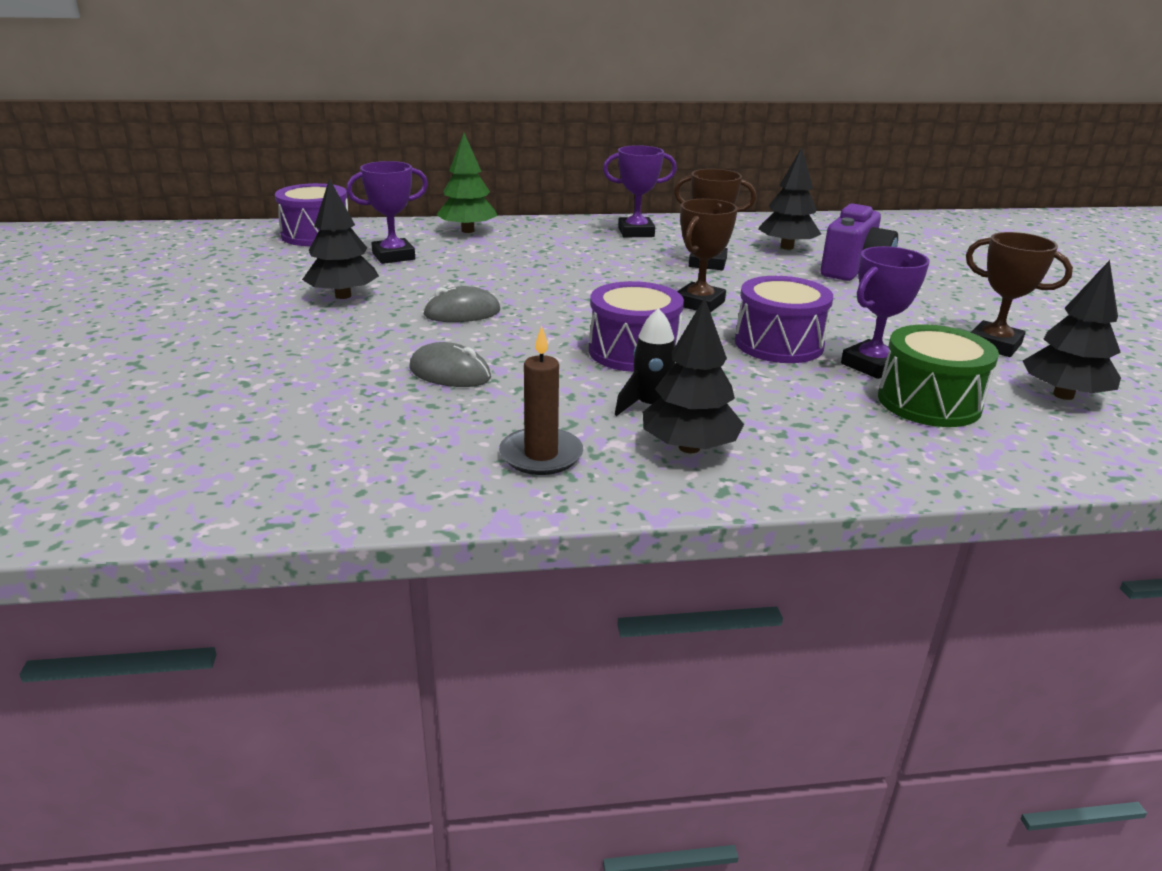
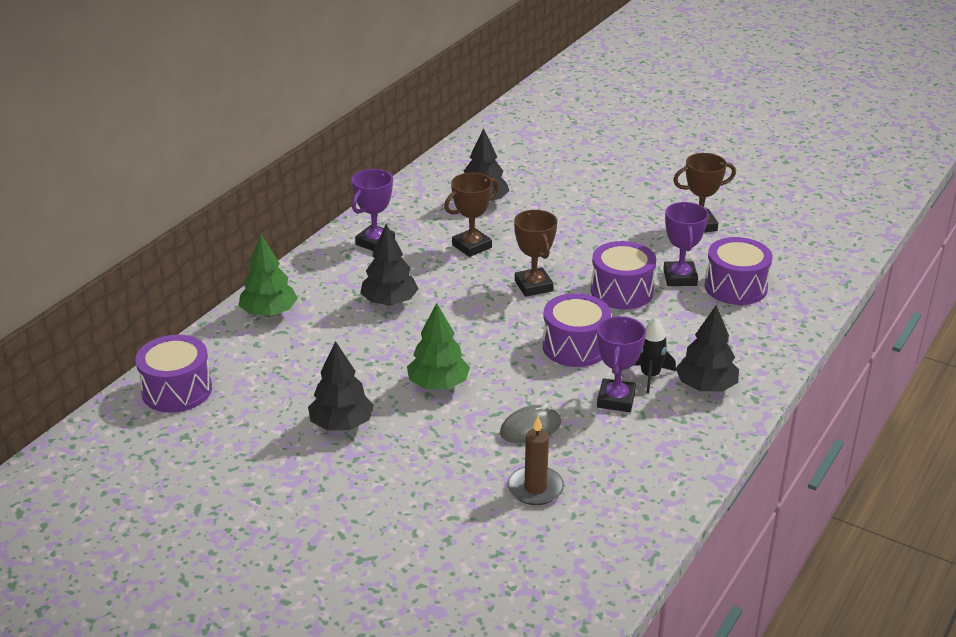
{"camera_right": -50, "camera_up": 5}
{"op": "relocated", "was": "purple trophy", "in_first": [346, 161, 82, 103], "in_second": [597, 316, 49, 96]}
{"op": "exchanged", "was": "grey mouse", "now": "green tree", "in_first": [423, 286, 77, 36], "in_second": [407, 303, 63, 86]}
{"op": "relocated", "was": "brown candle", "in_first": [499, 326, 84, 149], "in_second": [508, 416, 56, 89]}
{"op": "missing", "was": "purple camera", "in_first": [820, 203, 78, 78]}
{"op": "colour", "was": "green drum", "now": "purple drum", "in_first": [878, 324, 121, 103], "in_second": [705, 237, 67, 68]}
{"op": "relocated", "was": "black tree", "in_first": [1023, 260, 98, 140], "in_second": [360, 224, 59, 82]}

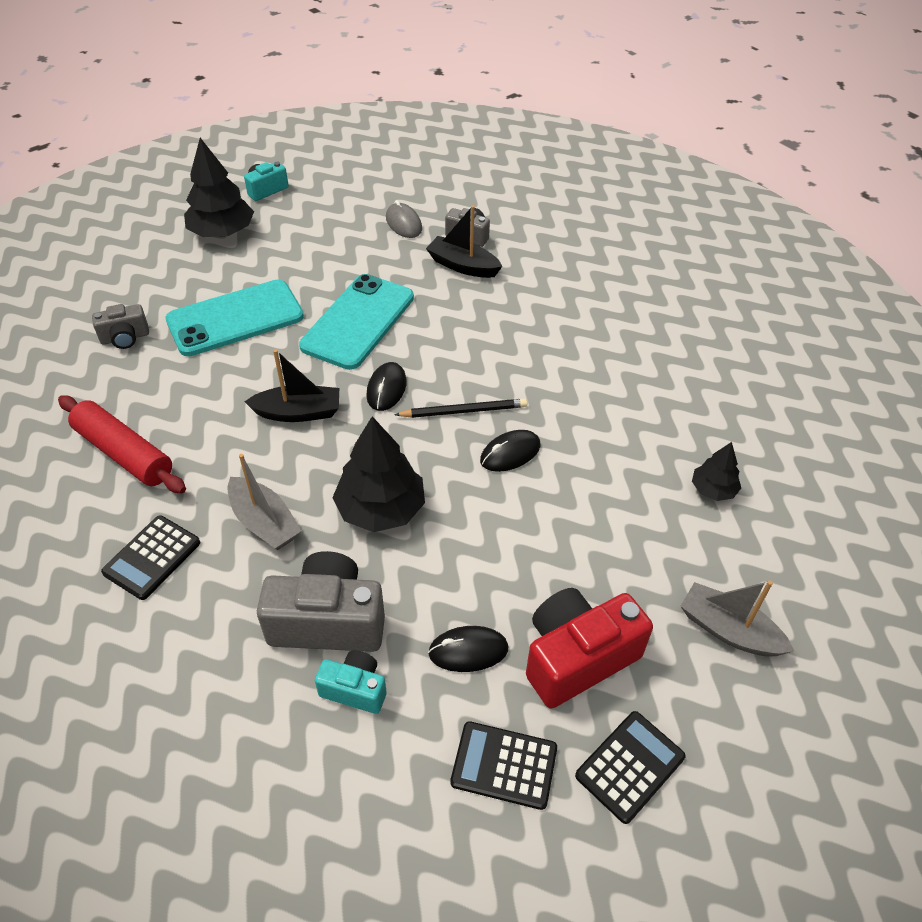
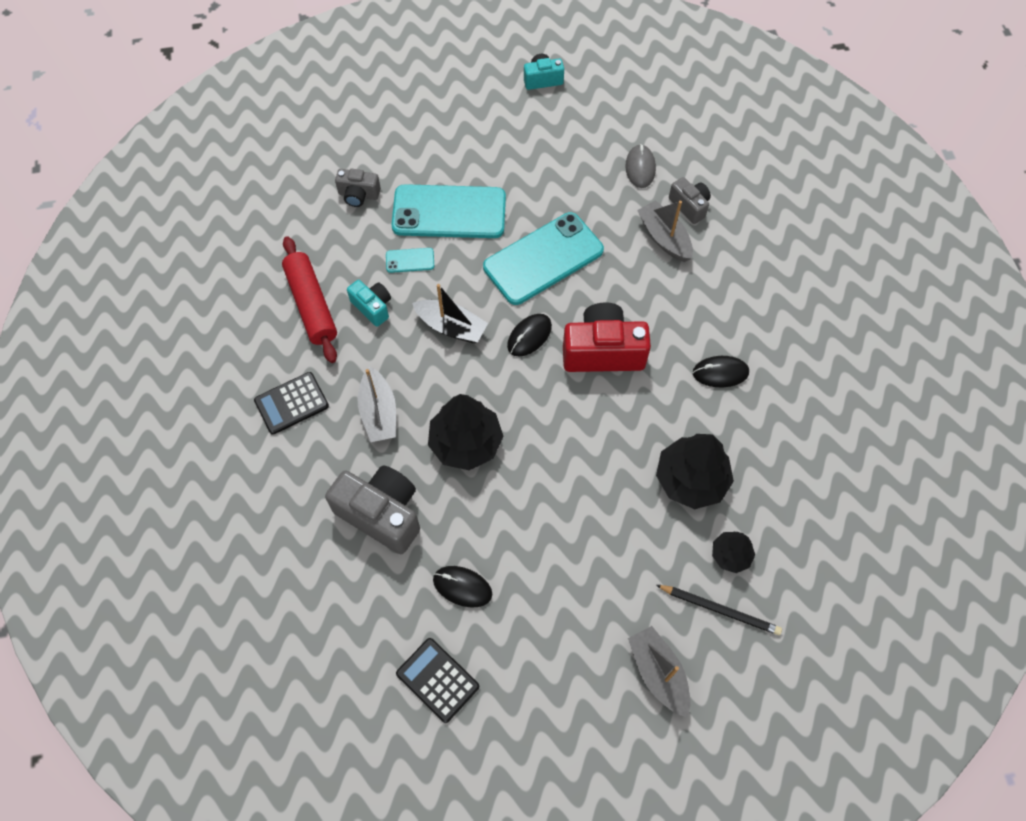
{"camera_right": 30, "camera_up": 15}
{"op": "relocated", "was": "black tree", "in_first": [184, 138, 70, 99], "in_second": [656, 434, 78, 75]}
{"op": "relocated", "was": "turquoise camera", "in_first": [315, 650, 72, 64], "in_second": [347, 280, 44, 47]}
{"op": "relocated", "was": "black pencil", "in_first": [394, 399, 133, 19], "in_second": [656, 585, 126, 50]}
{"op": "colour", "was": "black boat", "now": "grey boat", "in_first": [426, 205, 76, 73], "in_second": [637, 200, 56, 62]}
{"op": "relocated", "was": "black mouse", "in_first": [480, 430, 60, 42], "in_second": [693, 356, 56, 31]}
{"op": "relocated", "was": "red camera", "in_first": [526, 588, 127, 121], "in_second": [563, 302, 88, 70]}
{"op": "missing", "was": "black calculator", "in_first": [575, 711, 110, 113]}
{"op": "appeared", "now": "turquoise phone", "in_second": [386, 248, 48, 25]}

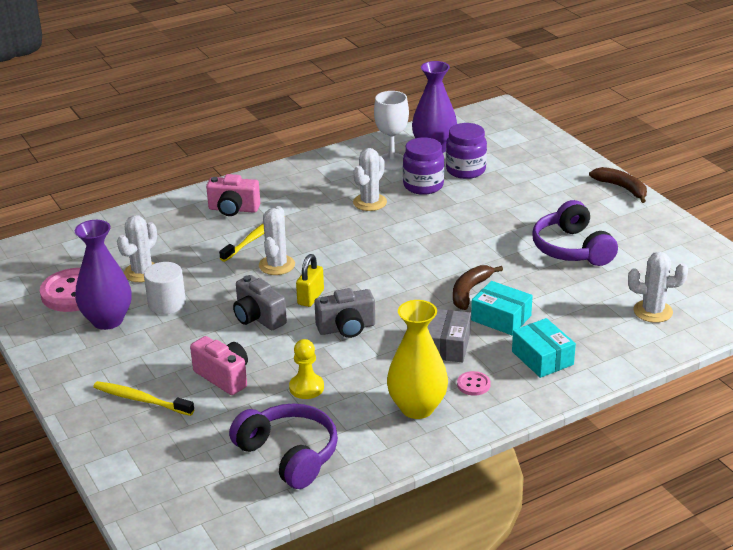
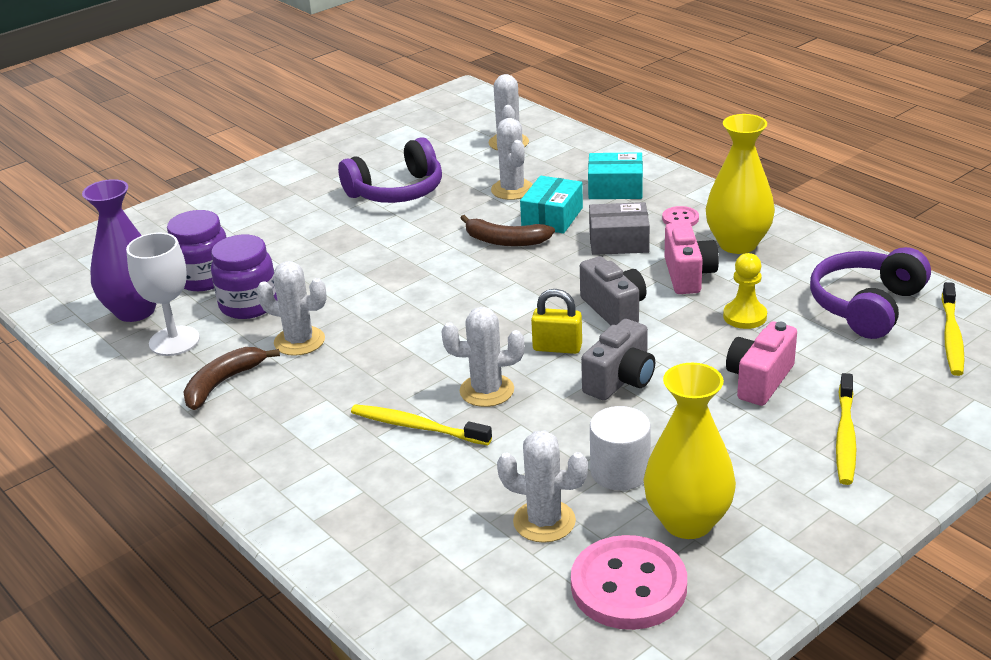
{"camera_right": -100, "camera_up": 0}
{"op": "colour", "was": "purple vase", "now": "yellow vase", "in_first": [75, 220, 56, 110], "in_second": [643, 363, 93, 176]}
{"op": "relocated", "was": "pink camera", "in_first": [206, 174, 54, 42], "in_second": [665, 222, 54, 72]}
{"op": "spun", "was": "turquoise box", "in_first": [512, 318, 64, 60], "in_second": [588, 152, 55, 47], "clockwise": 45}
{"op": "relocated", "was": "brown banana", "in_first": [589, 167, 58, 36], "in_second": [183, 347, 97, 63]}
{"op": "appeared", "now": "white cactus", "in_second": [491, 118, 42, 82]}
{"op": "appeared", "now": "yellow toothbrush", "in_second": [941, 282, 23, 94]}

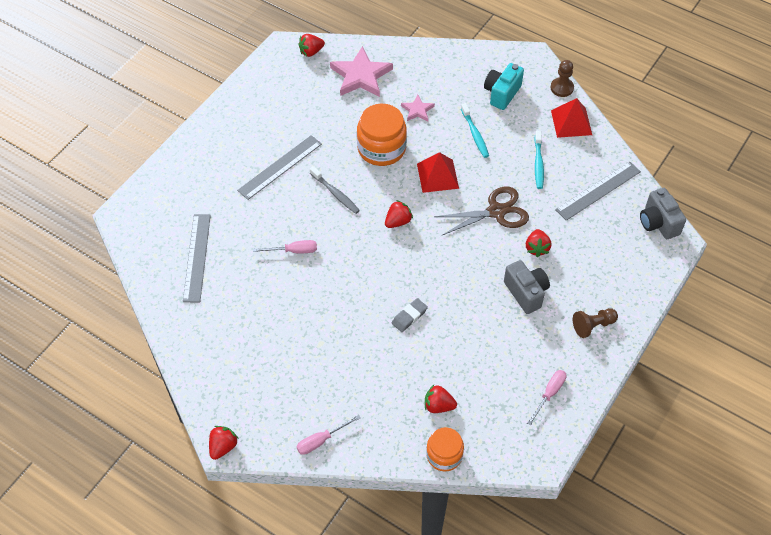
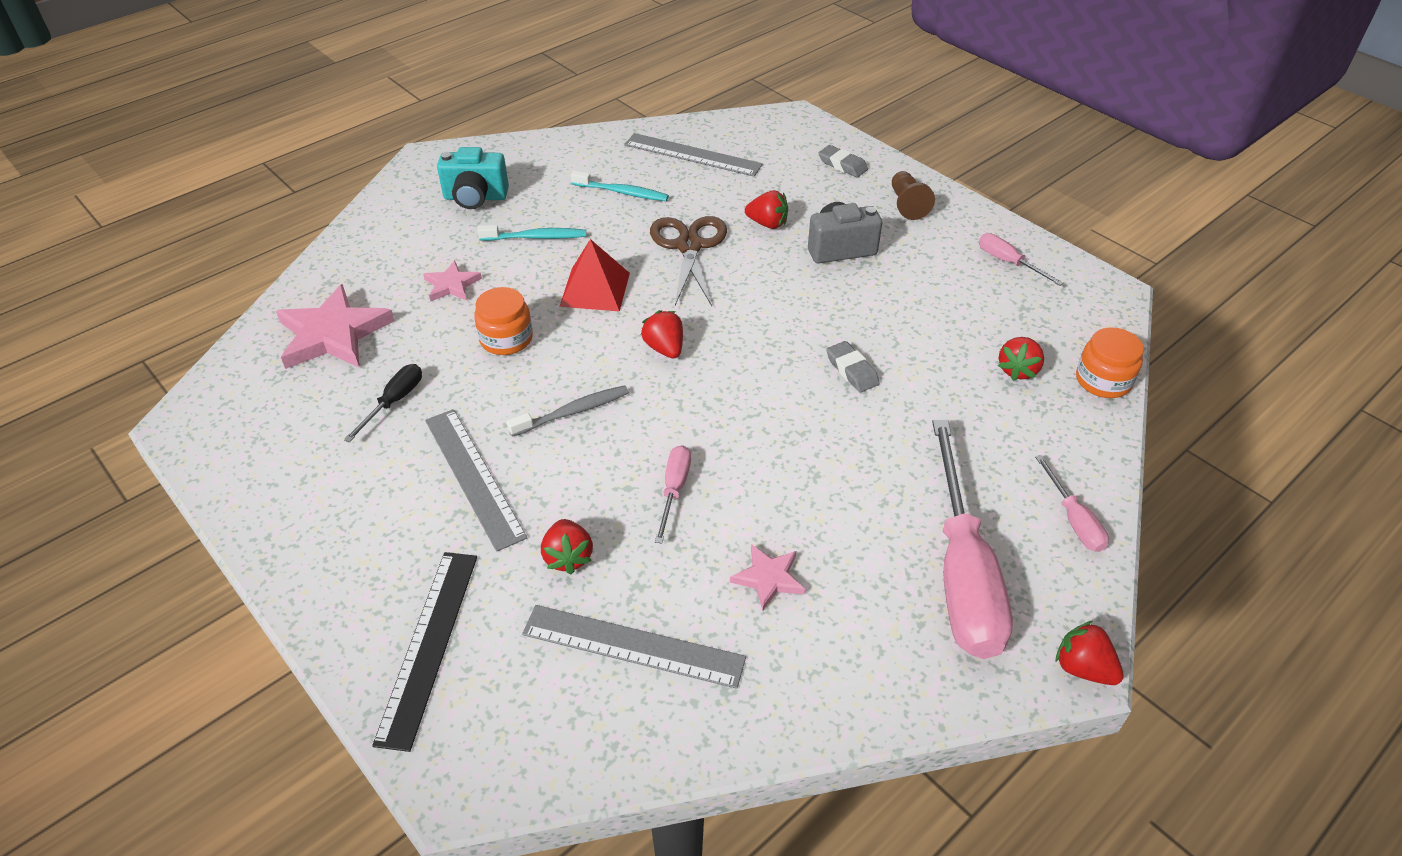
{"camera_right": -75, "camera_up": -10}
{"op": "relocated", "was": "red strawberry", "in_first": [298, 34, 27, 23], "in_second": [541, 519, 52, 55]}
{"op": "size", "was": "orange jar", "in_first": [357, 104, 50, 62], "in_second": [474, 287, 59, 68], "ratio": 0.62}
{"op": "spun", "was": "turquoise camera", "in_first": [484, 63, 40, 47], "in_second": [437, 147, 72, 62], "clockwise": -45}
{"op": "missing", "was": "brown pawn", "in_first": [550, 60, 24, 37]}
{"op": "missing", "was": "red pyramid", "in_first": [551, 98, 41, 40]}
{"op": "spun", "was": "grey ruler", "in_first": [555, 161, 86, 60], "in_second": [624, 133, 139, 43], "clockwise": -45}
{"op": "missing", "was": "grey camera", "in_first": [640, 188, 46, 51]}
{"op": "appeared", "now": "black screwdriver", "in_second": [344, 364, 78, 78]}
{"op": "appeared", "now": "black ruler", "in_second": [372, 552, 105, 200]}
{"op": "appeared", "now": "pink star", "in_second": [730, 544, 75, 67]}
{"op": "appeared", "now": "grey eraser", "in_second": [819, 145, 49, 33]}
{"op": "appeared", "now": "pink screwdriver", "in_second": [932, 420, 81, 239]}

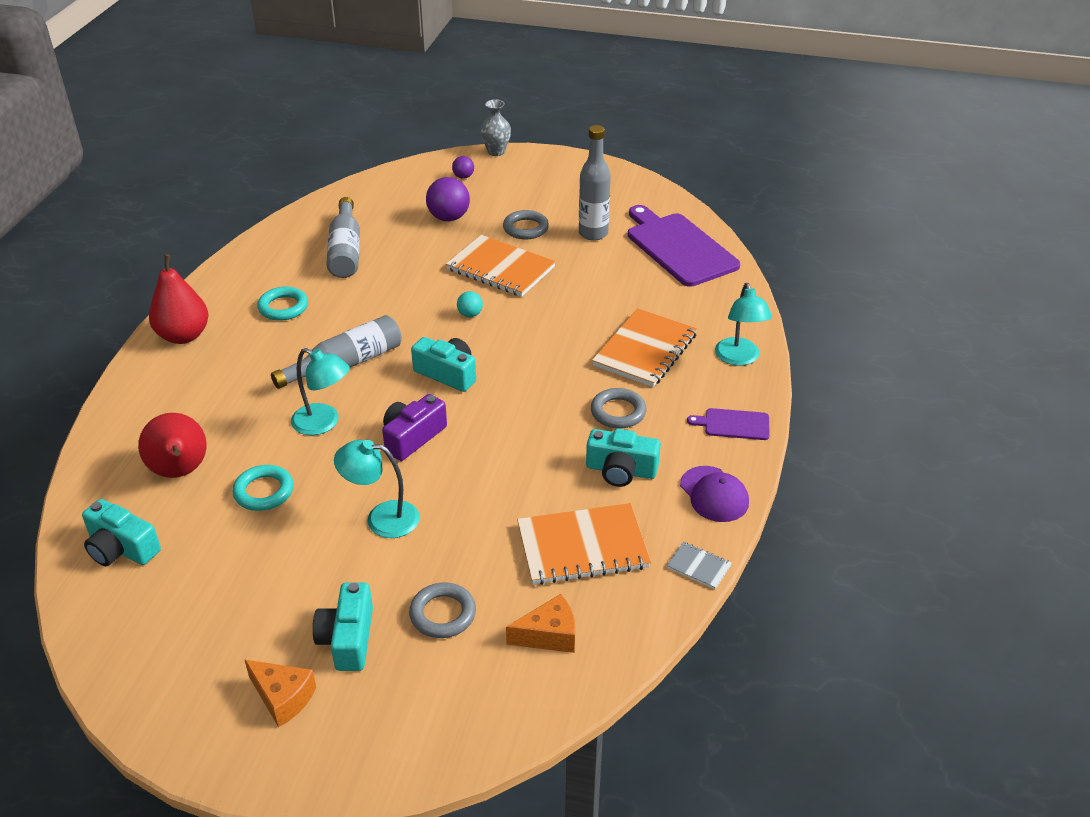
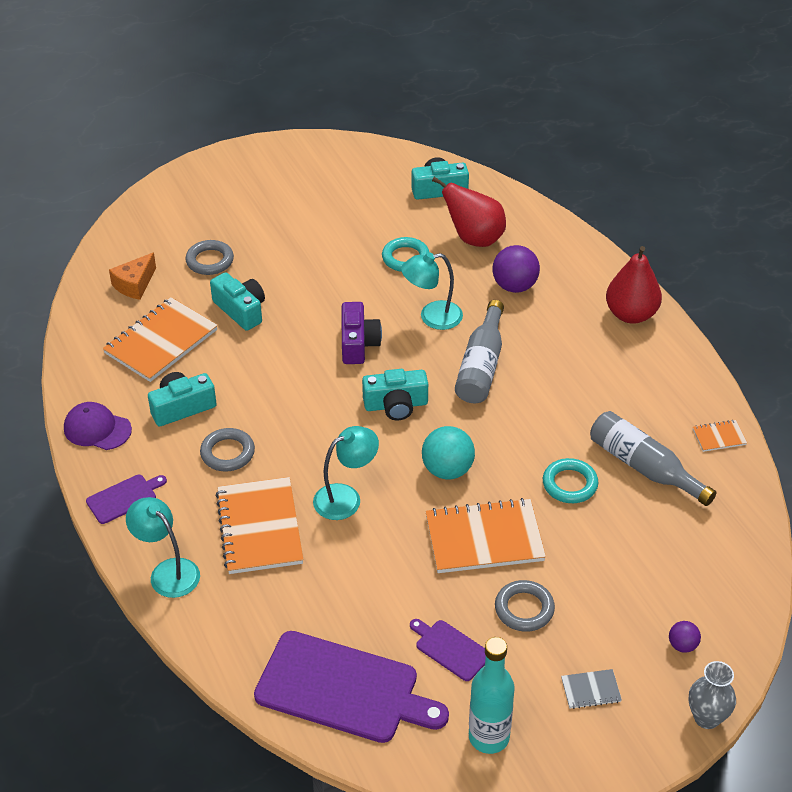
{"camera_right": 140, "camera_up": 5}
{"op": "missing", "was": "orange cheese", "in_first": [245, 660, 71, 68]}
{"op": "relocated", "was": "turquoise ring", "in_first": [257, 287, 51, 34], "in_second": [543, 458, 55, 45]}
{"op": "relocated", "was": "turquoise camera", "in_first": [313, 583, 60, 88], "in_second": [210, 272, 55, 59]}
{"op": "relocated", "was": "turquoise lamp", "in_first": [334, 440, 86, 98], "in_second": [313, 426, 66, 94]}
{"op": "relocated", "was": "purple ball", "in_first": [426, 177, 44, 44], "in_second": [492, 245, 48, 48]}
{"op": "size", "was": "turquoise ball", "in_first": [457, 291, 26, 26], "in_second": [422, 426, 53, 53], "ratio": 1.87}
{"op": "exchanged", "was": "grey bottle", "now": "purple cutting board", "in_first": [579, 125, 32, 116], "in_second": [410, 619, 76, 62]}
{"op": "relocated", "was": "grey notebook", "in_first": [666, 542, 66, 47], "in_second": [561, 669, 61, 40]}
{"op": "appeared", "now": "turquoise bottle", "in_second": [469, 637, 46, 117]}
{"op": "appeared", "now": "orange notebook", "in_second": [693, 420, 54, 32]}

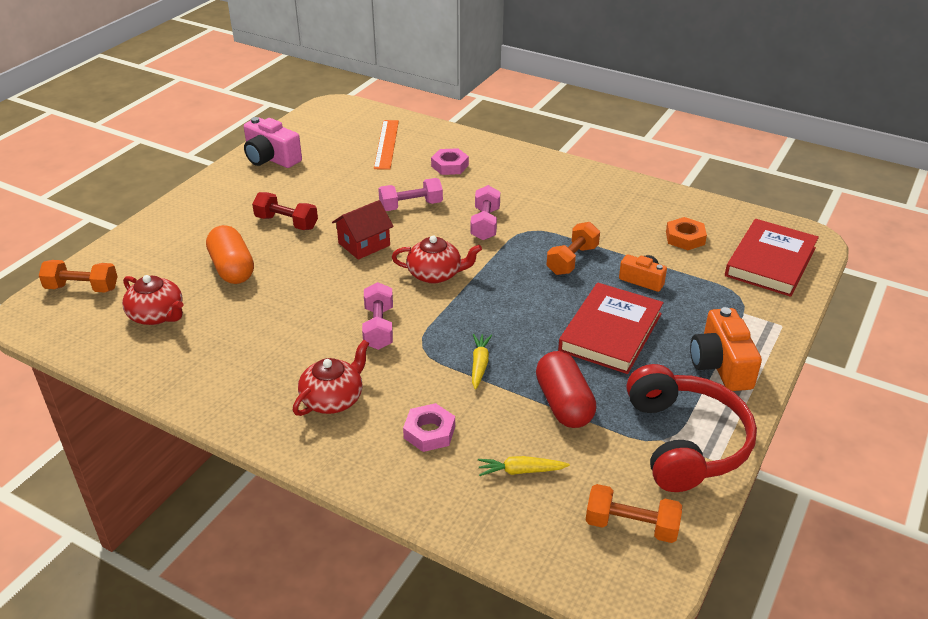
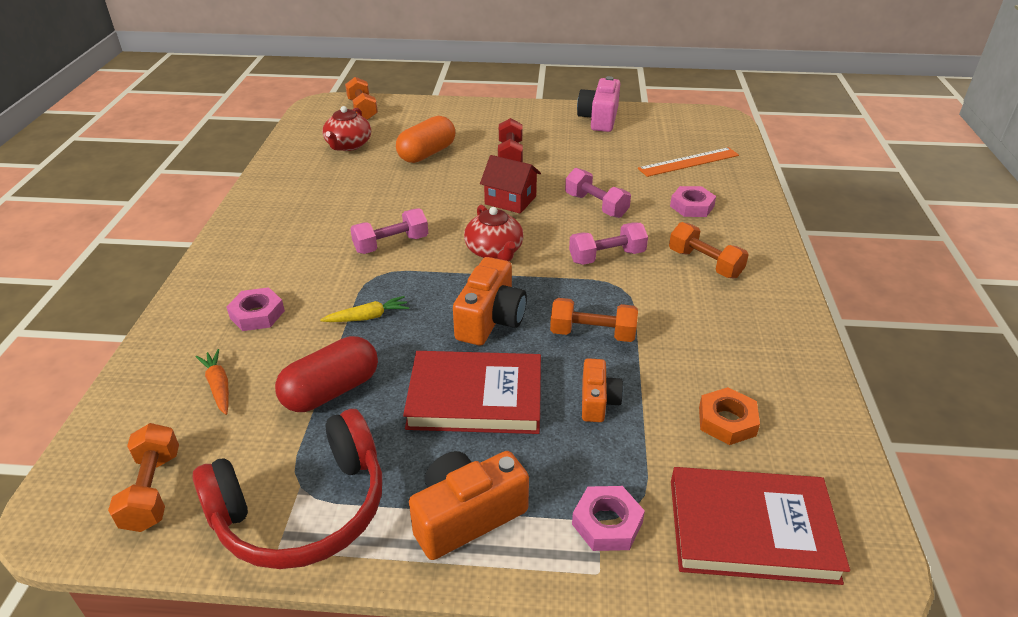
{"camera_right": 65, "camera_up": 0}
{"op": "missing", "was": "red teapot", "in_first": [293, 340, 76, 76]}
{"op": "colour", "was": "yellow carrot", "now": "orange carrot", "in_first": [478, 456, 92, 20], "in_second": [196, 349, 33, 66]}
{"op": "appeared", "now": "orange camera", "in_second": [453, 257, 74, 88]}
{"op": "appeared", "now": "pink nut", "in_second": [572, 486, 73, 65]}
{"op": "appeared", "now": "orange dumbbell", "in_second": [669, 222, 80, 56]}

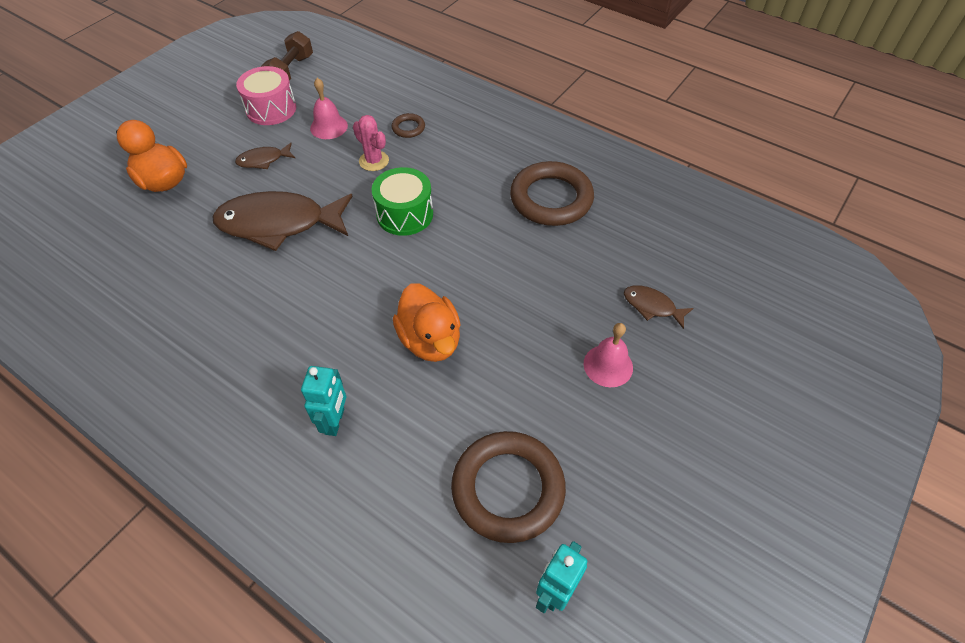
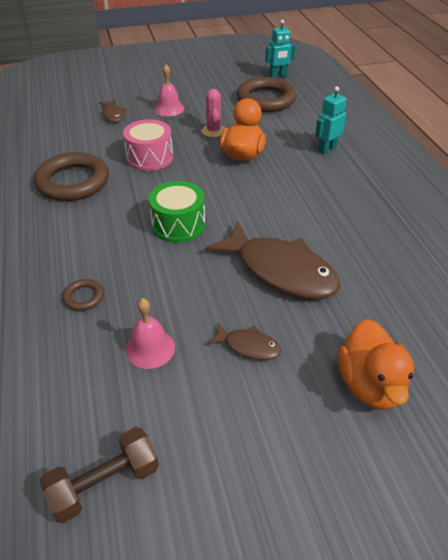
{"camera_right": -140, "camera_up": -10}
{"op": "relocated", "was": "pink drum", "in_first": [236, 66, 60, 59], "in_second": [123, 119, 50, 52]}
{"op": "relocated", "was": "pink cactus", "in_first": [353, 115, 36, 56], "in_second": [202, 89, 23, 48]}

